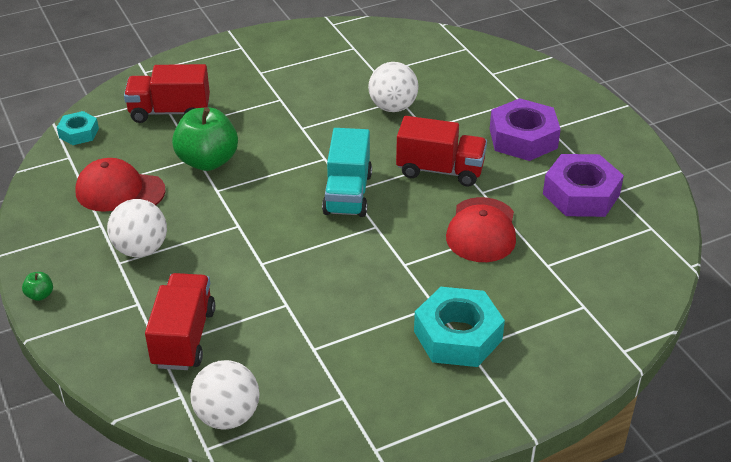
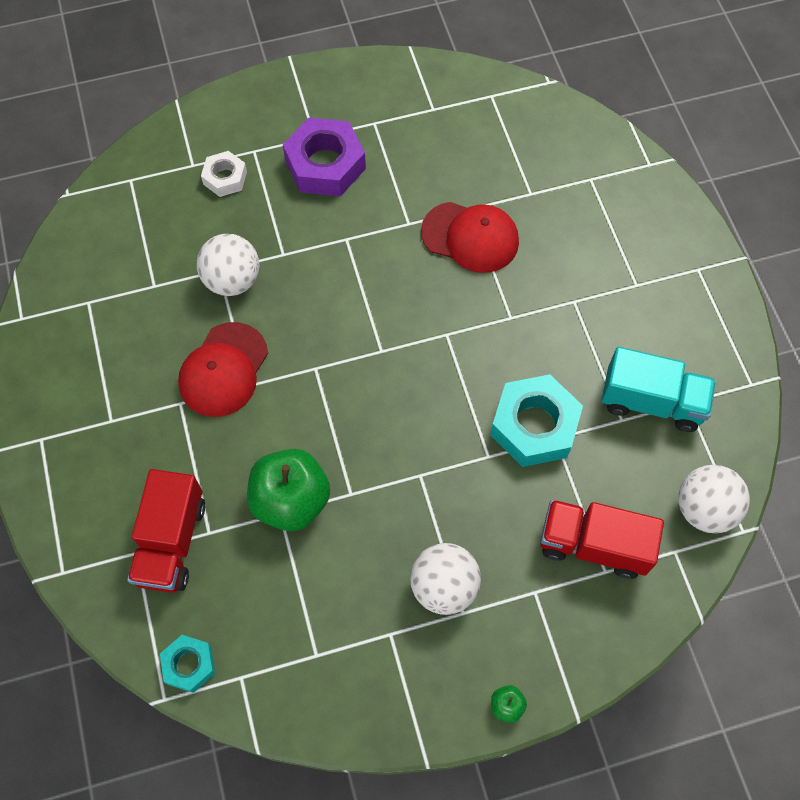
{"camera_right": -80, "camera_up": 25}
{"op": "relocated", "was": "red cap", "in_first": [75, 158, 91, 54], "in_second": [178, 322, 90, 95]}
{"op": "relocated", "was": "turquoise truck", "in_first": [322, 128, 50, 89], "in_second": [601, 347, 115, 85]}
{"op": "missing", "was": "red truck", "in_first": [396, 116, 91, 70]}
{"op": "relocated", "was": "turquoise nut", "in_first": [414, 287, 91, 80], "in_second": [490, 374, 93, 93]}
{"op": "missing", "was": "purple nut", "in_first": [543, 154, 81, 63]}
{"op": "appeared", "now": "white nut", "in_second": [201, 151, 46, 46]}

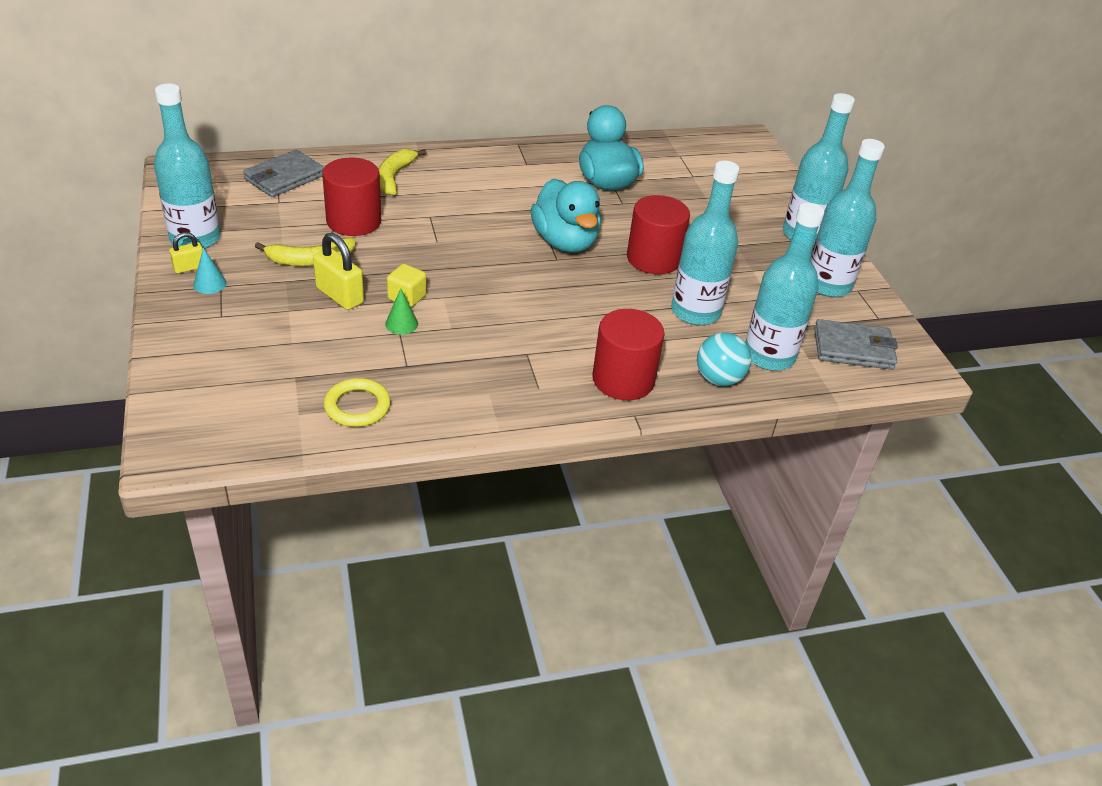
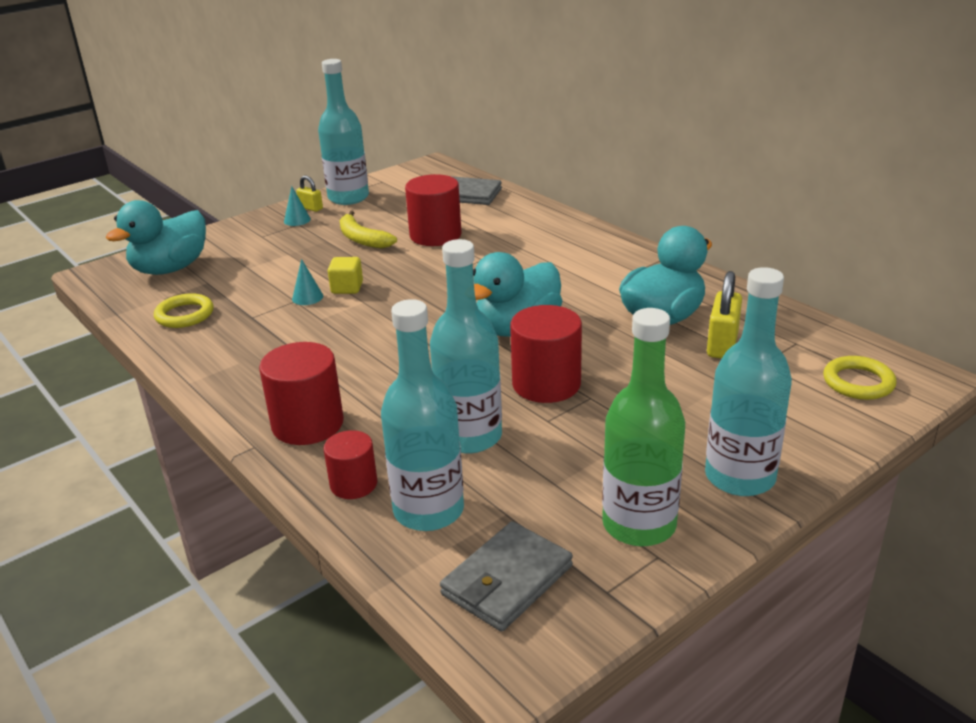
{"camera_right": 70, "camera_up": -10}
{"op": "relocated", "was": "yellow padlock", "in_first": [313, 232, 51, 78], "in_second": [707, 271, 35, 88]}
{"op": "missing", "was": "yellow banana", "in_first": [379, 149, 48, 46]}
{"op": "colour", "was": "green cone", "now": "turquoise cone", "in_first": [385, 288, 33, 47], "in_second": [292, 259, 31, 46]}
{"op": "exchanged", "was": "turquoise ball", "now": "red cylinder", "in_first": [697, 332, 55, 54], "in_second": [324, 430, 53, 69]}
{"op": "colour", "was": "turquoise bottle", "now": "green bottle", "in_first": [811, 139, 74, 158], "in_second": [602, 308, 83, 238]}
{"op": "spun", "was": "grey wallet", "in_first": [814, 319, 84, 51], "in_second": [440, 521, 133, 111], "clockwise": 60}
{"op": "appeared", "now": "turquoise duck", "in_second": [106, 200, 100, 75]}
{"op": "appeared", "now": "yellow ring", "in_second": [823, 356, 73, 44]}

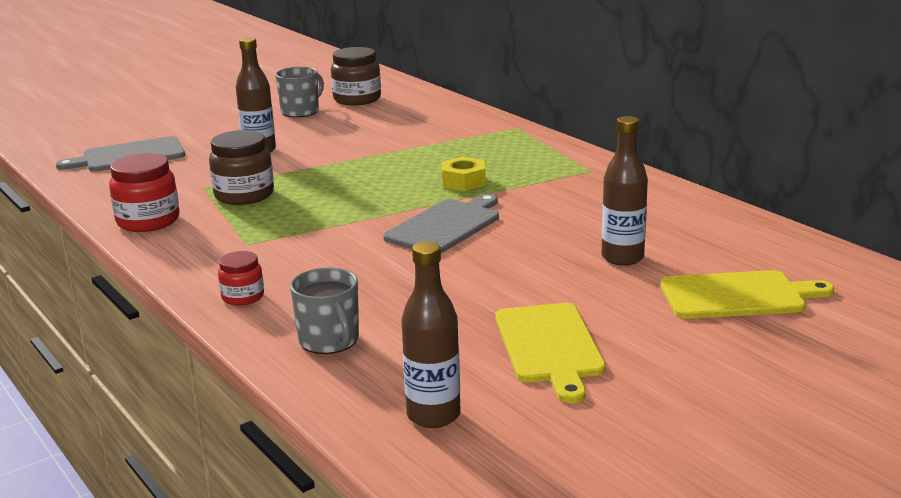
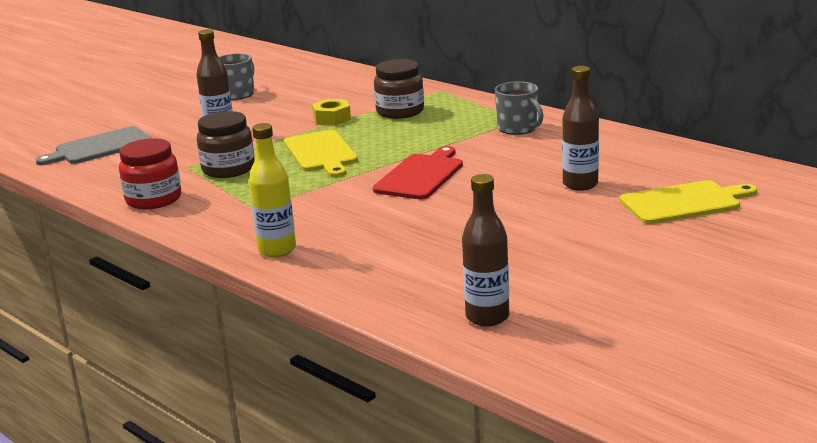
{"camera_right": -10, "camera_up": 0}
{"op": "exchanged", "was": "red jar", "now": "yellow bottle", "in_first": [218, 251, 46, 55], "in_second": [249, 123, 47, 134]}
{"op": "relocated", "was": "grey mug", "in_first": [290, 268, 69, 86], "in_second": [495, 81, 49, 54]}
{"op": "relocated", "was": "brown jar", "in_first": [331, 47, 50, 58], "in_second": [374, 59, 50, 60]}
{"op": "colour", "was": "grey cutting board", "now": "red cutting board", "in_first": [383, 194, 116, 59], "in_second": [373, 146, 90, 54]}
{"op": "relocated", "was": "yellow nut", "in_first": [442, 157, 44, 34], "in_second": [312, 99, 39, 26]}
{"op": "relocated", "was": "yellow cutting board", "in_first": [496, 303, 110, 100], "in_second": [284, 130, 74, 48]}

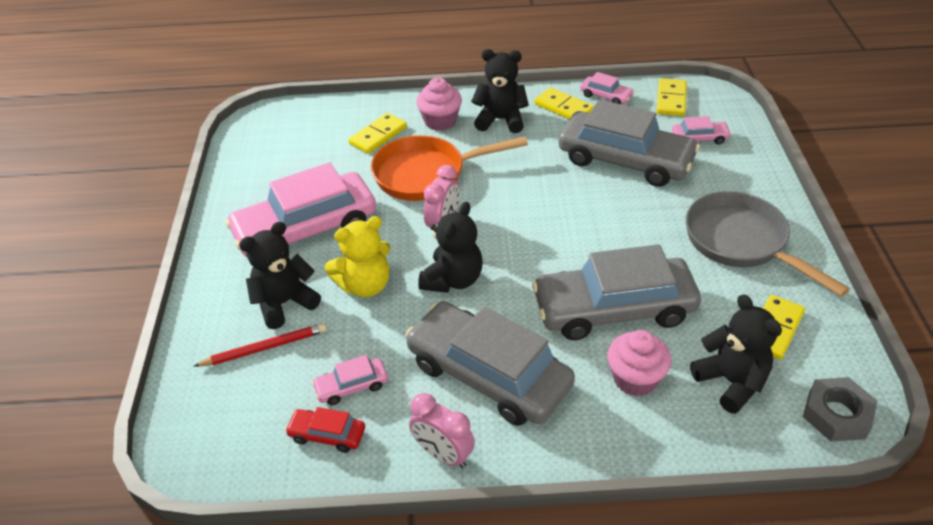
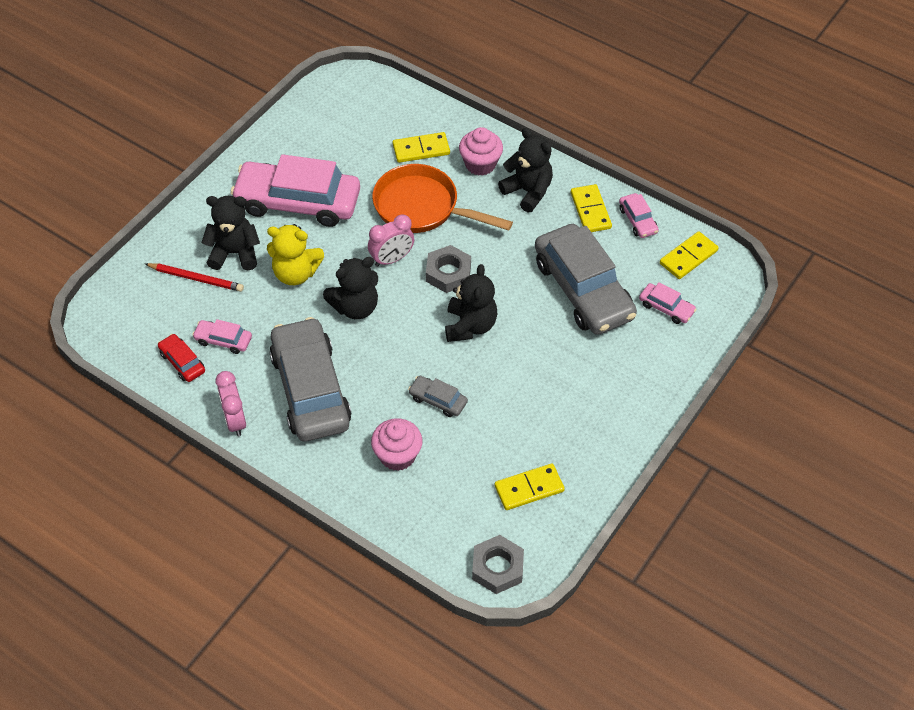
{"camera_right": 35, "camera_up": 10}
{"op": "size", "was": "grey car", "in_first": [532, 244, 169, 96], "in_second": [408, 376, 60, 41], "ratio": 0.43}
{"op": "missing", "was": "grey pan", "in_first": [686, 191, 164, 106]}
{"op": "relocated", "was": "black teddy bear", "in_first": [690, 294, 92, 120], "in_second": [445, 264, 52, 78]}
{"op": "appeared", "now": "grey nut", "in_second": [426, 245, 45, 48]}

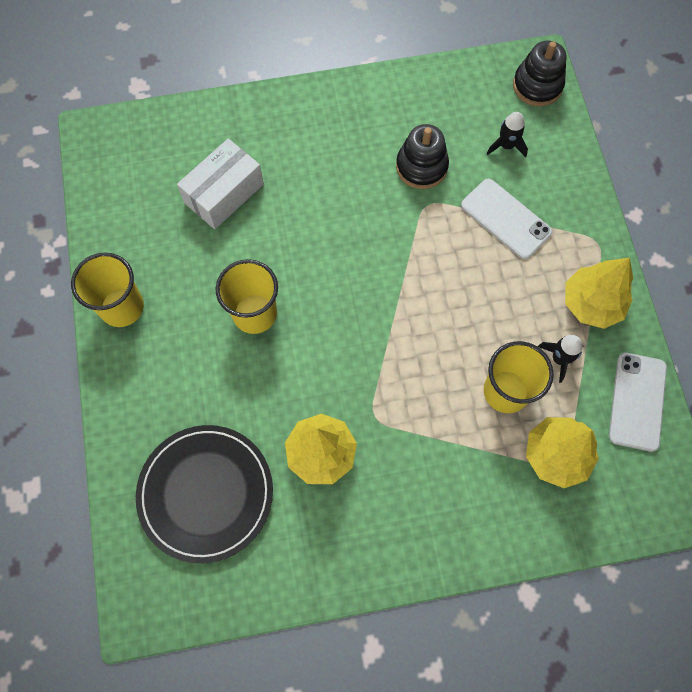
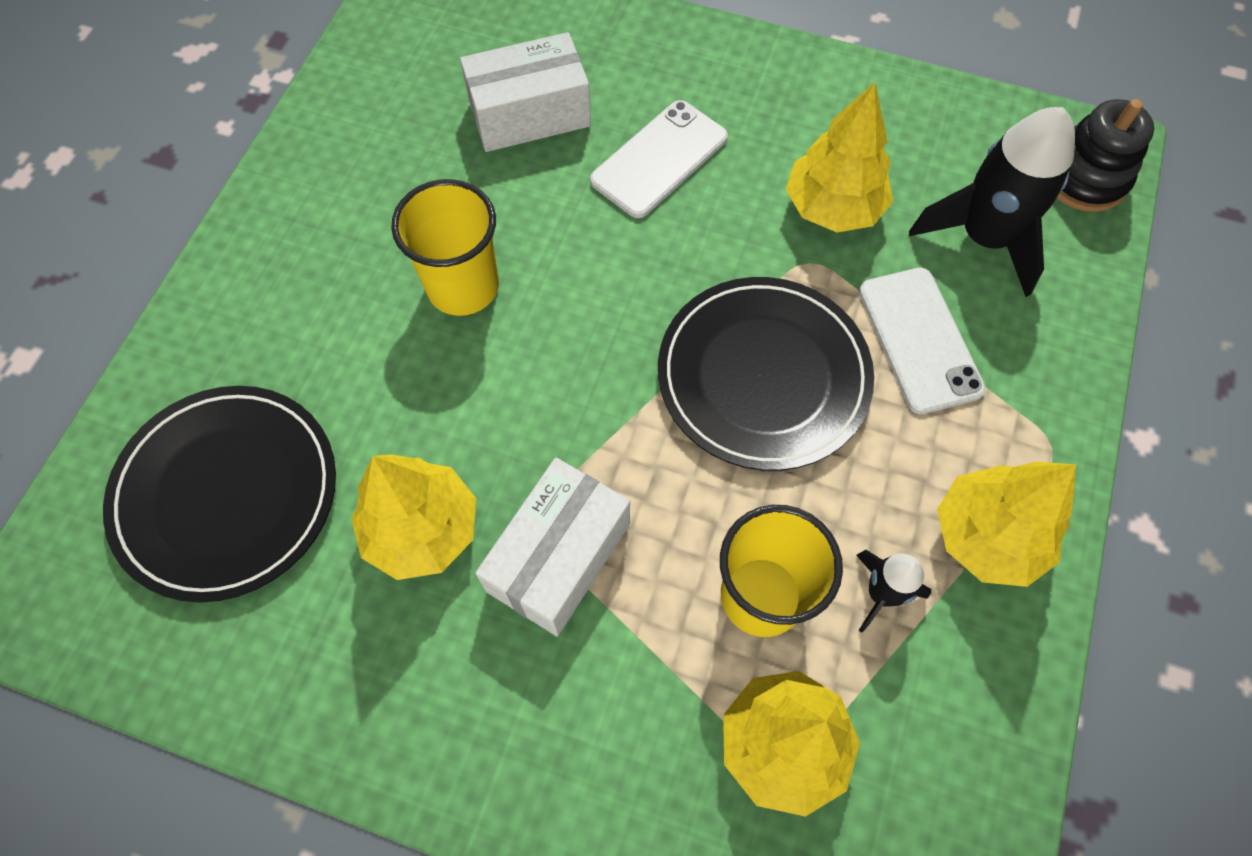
{"camera_right": 30, "camera_up": -5}
{"op": "missing", "was": "yellow cup", "in_first": [71, 252, 73, 75]}
{"op": "exchanged", "was": "black stacking toy", "now": "yellow tree", "in_first": [396, 124, 53, 65], "in_second": [786, 82, 107, 151]}
{"op": "size", "was": "black rocket", "in_first": [487, 112, 41, 45], "in_second": [909, 107, 166, 190], "ratio": 1.94}
{"op": "relocated", "was": "white phone", "in_first": [609, 353, 58, 99], "in_second": [590, 100, 138, 118]}
{"op": "appeared", "now": "white box", "in_second": [475, 458, 155, 178]}
{"op": "appeared", "now": "black plate", "in_second": [658, 277, 216, 194]}

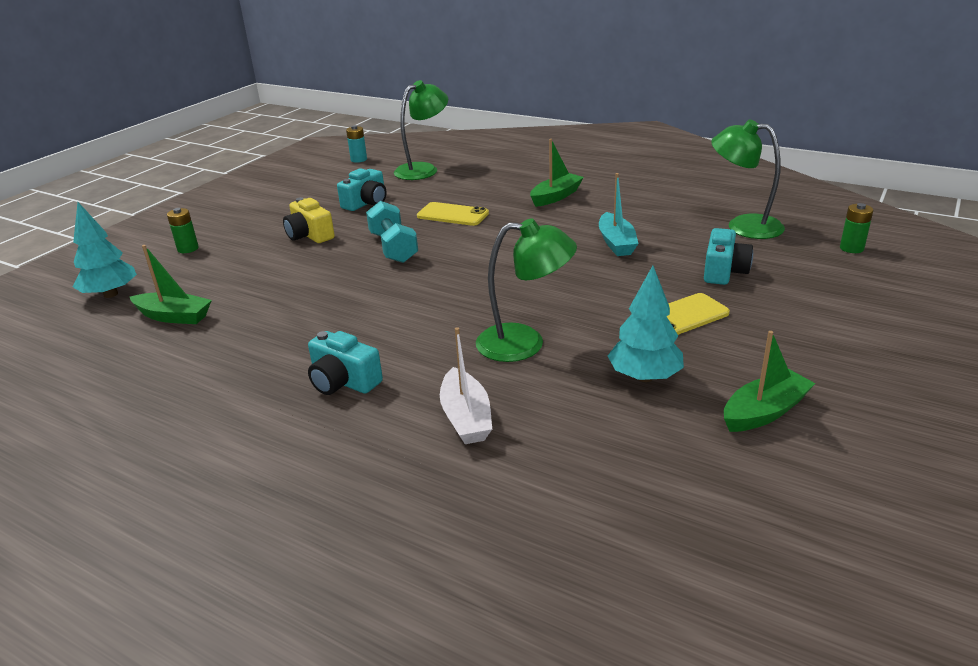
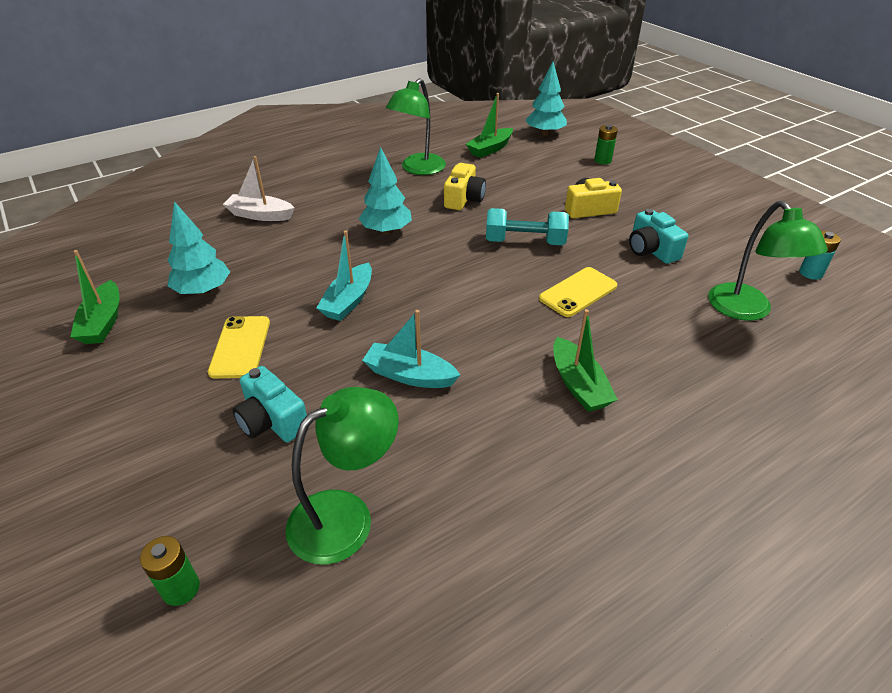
{"camera_right": 115, "camera_up": 10}
{"op": "missing", "was": "turquoise camera", "in_first": [308, 331, 75, 64]}
{"op": "relocated", "was": "green lamp", "in_first": [476, 218, 101, 144], "in_second": [386, 78, 60, 97]}
{"op": "appeared", "now": "turquoise boat", "in_second": [317, 231, 55, 90]}
{"op": "appeared", "now": "turquoise tree", "in_second": [359, 147, 53, 88]}
{"op": "appeared", "now": "yellow camera", "in_second": [444, 163, 42, 47]}

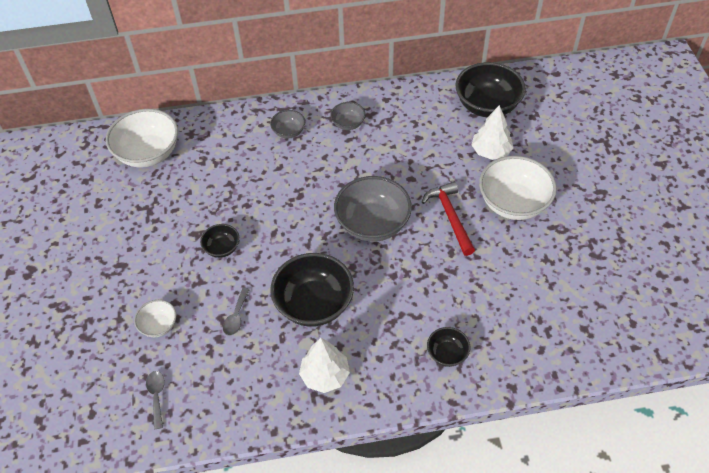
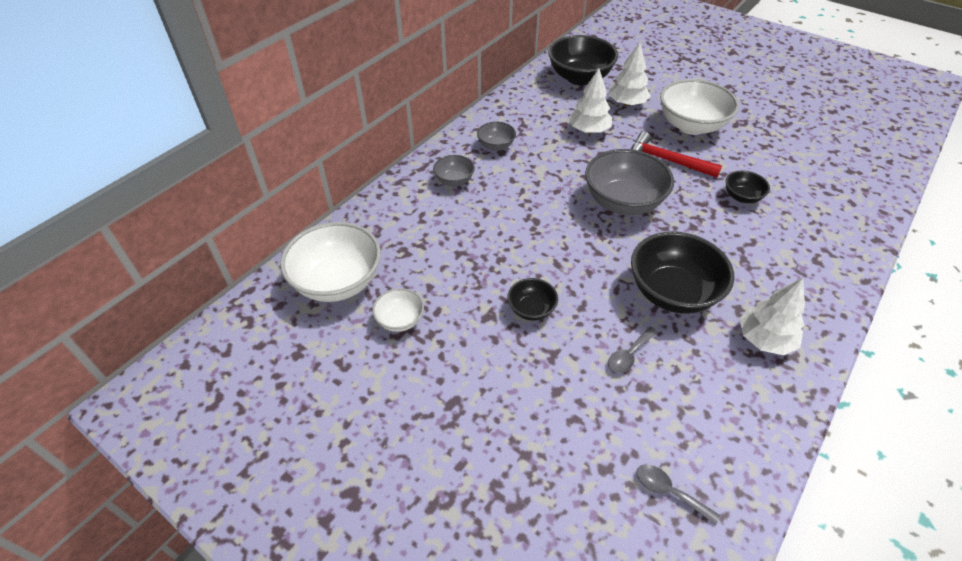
{"camera_right": -45, "camera_up": -5}
{"op": "relocated", "was": "white bowl", "in_first": [134, 300, 42, 37], "in_second": [372, 288, 52, 44]}
{"op": "spun", "was": "grey spoon", "in_first": [223, 287, 27, 48], "in_second": [608, 327, 50, 46], "clockwise": 75}
{"op": "relocated", "was": "black bowl", "in_first": [427, 327, 43, 40], "in_second": [725, 170, 45, 33]}
{"op": "appeared", "now": "white tree", "in_second": [568, 68, 44, 65]}

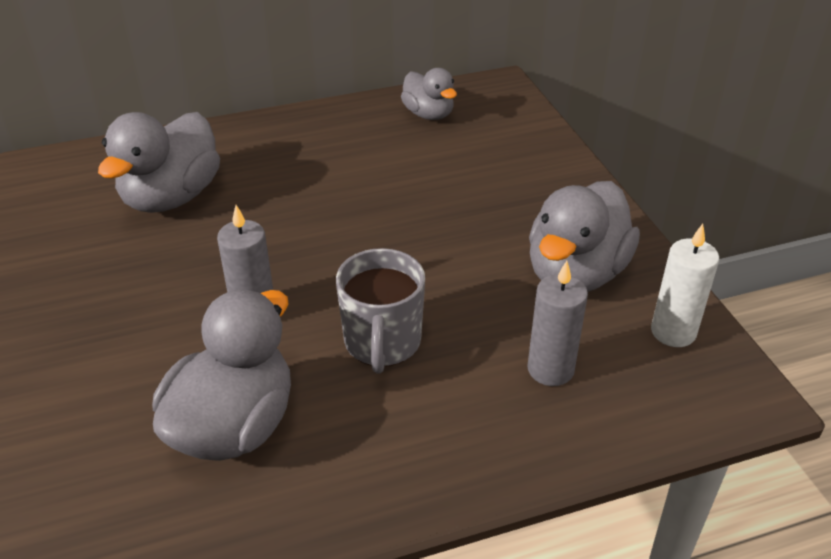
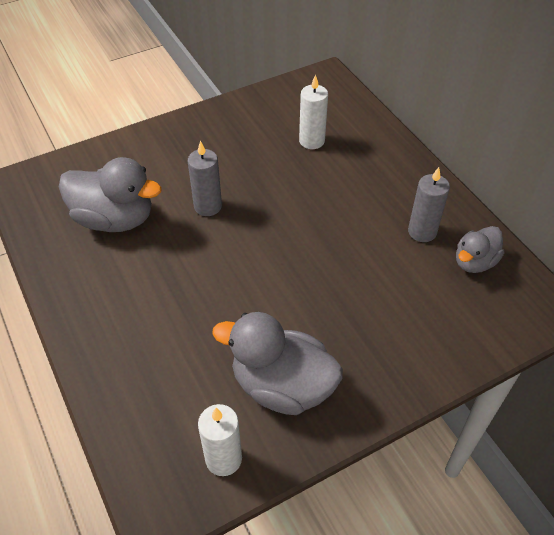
{"camera_right": 80, "camera_up": 10}
{"op": "exchanged", "was": "grey duck", "now": "white candle", "in_first": [98, 112, 122, 101], "in_second": [299, 74, 29, 75]}
{"op": "missing", "was": "grey mug", "in_first": [336, 248, 89, 126]}
{"op": "relocated", "was": "grey candle", "in_first": [527, 261, 61, 125], "in_second": [408, 167, 42, 75]}

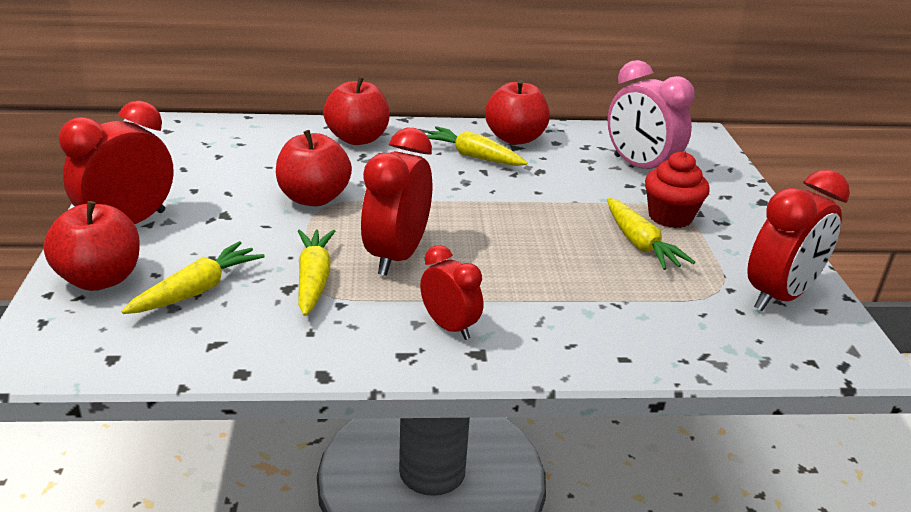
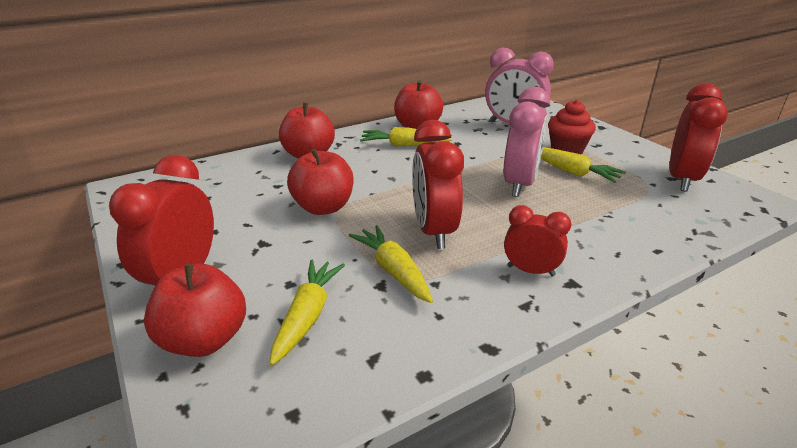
{"camera_right": -25, "camera_up": 0}
{"op": "appeared", "now": "pink clock", "in_second": [504, 87, 46, 110]}

